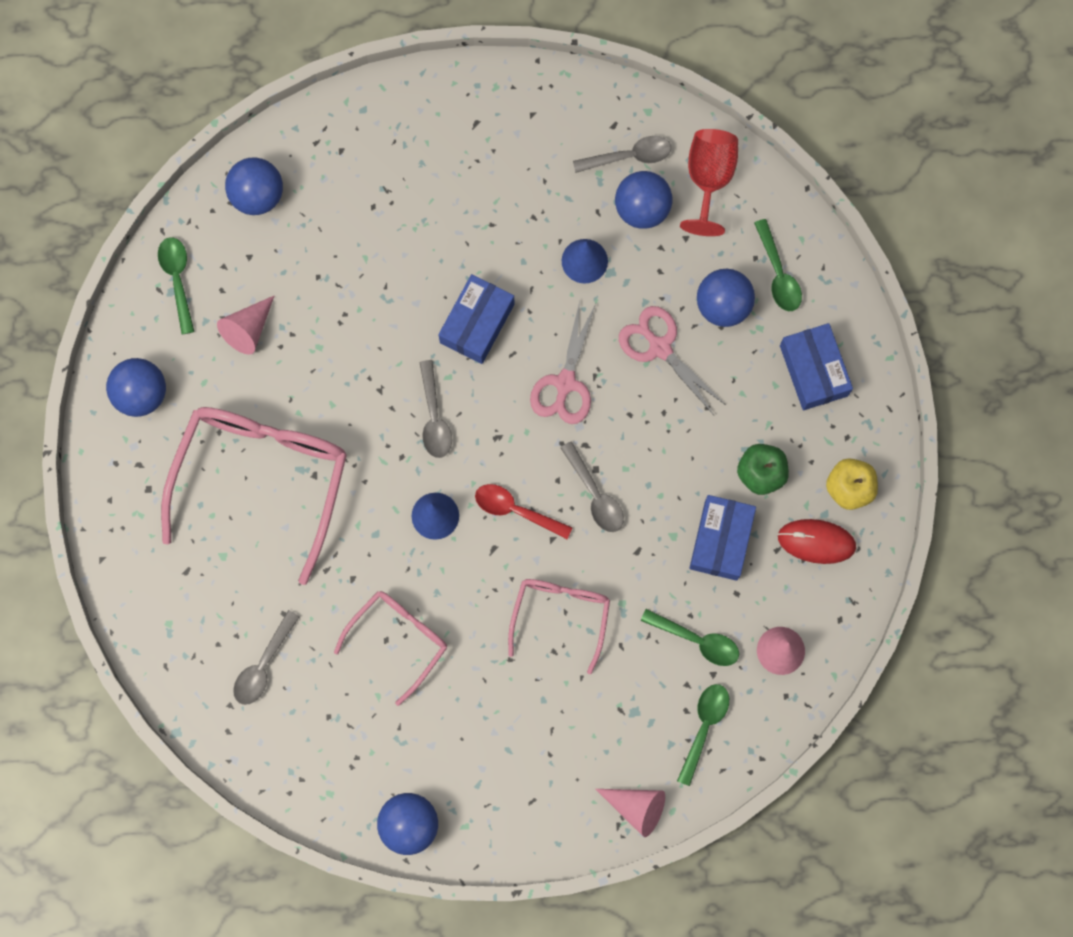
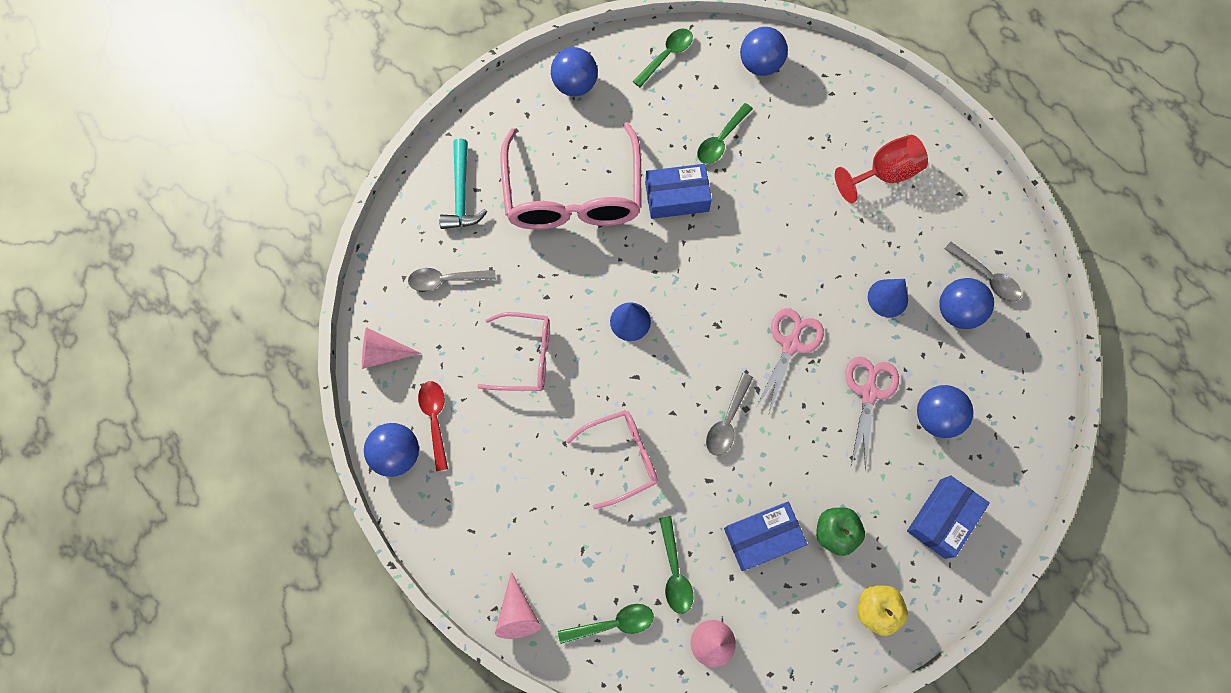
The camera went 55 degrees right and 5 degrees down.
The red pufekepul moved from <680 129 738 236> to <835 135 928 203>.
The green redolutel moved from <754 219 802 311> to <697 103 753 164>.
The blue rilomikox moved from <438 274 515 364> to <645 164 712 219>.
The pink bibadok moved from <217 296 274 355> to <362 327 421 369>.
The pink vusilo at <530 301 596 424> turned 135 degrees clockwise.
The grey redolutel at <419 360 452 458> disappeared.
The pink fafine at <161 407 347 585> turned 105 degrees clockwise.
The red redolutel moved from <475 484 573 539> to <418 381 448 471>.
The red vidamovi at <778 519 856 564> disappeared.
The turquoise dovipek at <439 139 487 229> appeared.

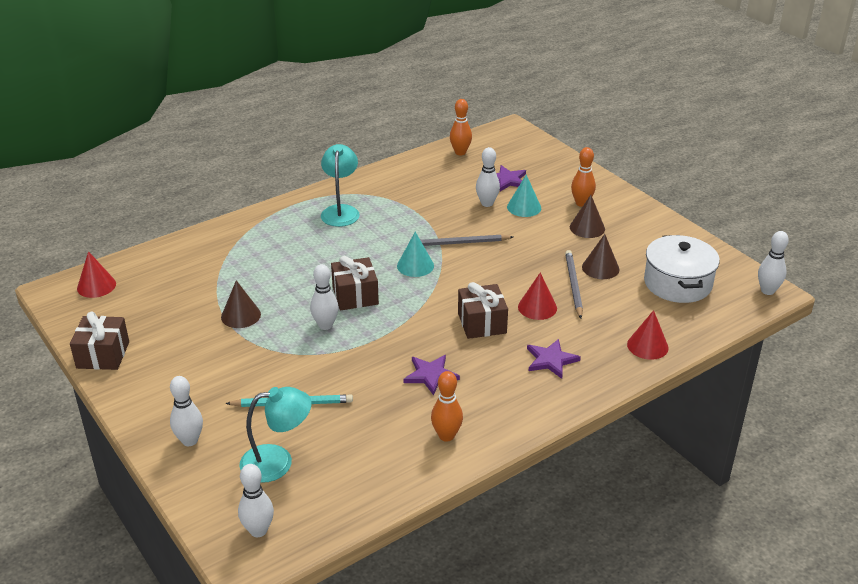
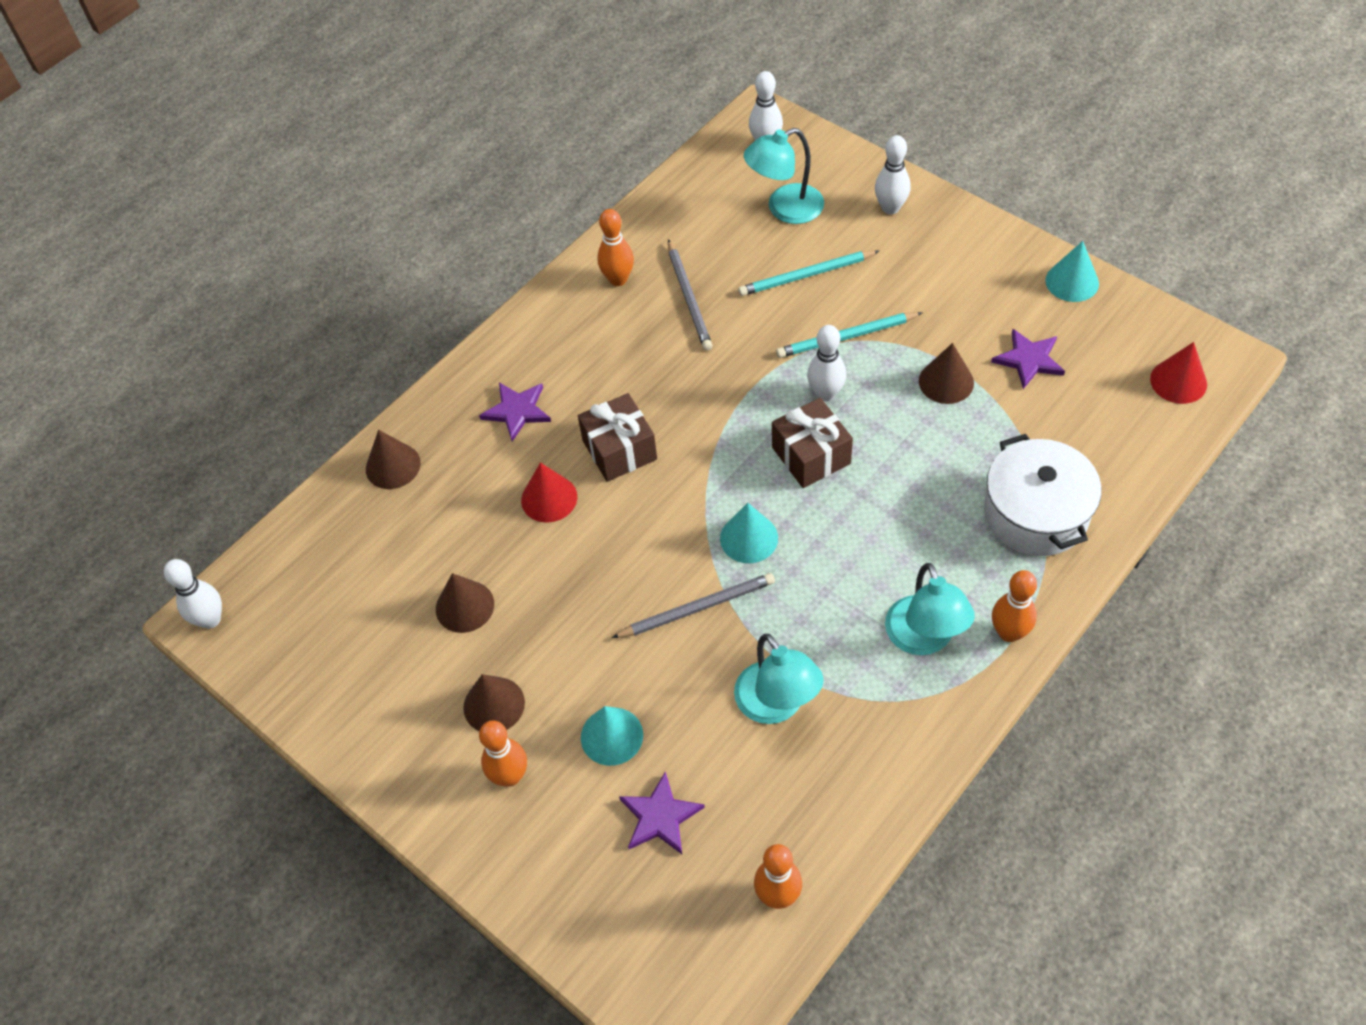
The camera went 170 degrees right and 20 degrees up.
The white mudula at <476 147 500 207> disappeared.
The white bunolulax moved from <644 235 720 303> to <984 434 1101 556>.
The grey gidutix moved from <565 250 583 319> to <668 239 713 351>.
The red bibadok at <627 310 669 360> became the brown bibadok at <366 430 421 489>.
The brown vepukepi at <70 312 129 370> was replaced by the turquoise bibadok at <1045 241 1099 302>.
The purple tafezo moved from <403 355 460 395> to <991 329 1065 389>.
The turquoise gidutix at <776 312 923 358> appeared.
The orange mudula at <992 570 1037 642> appeared.
The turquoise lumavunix at <734 634 824 724> appeared.

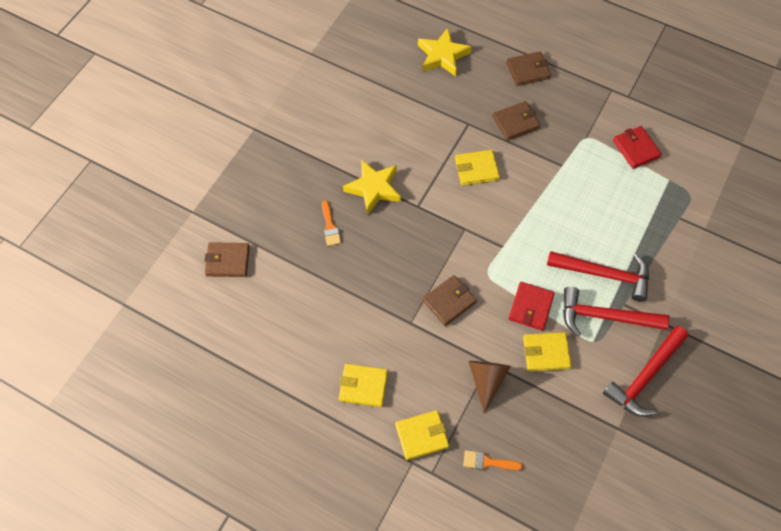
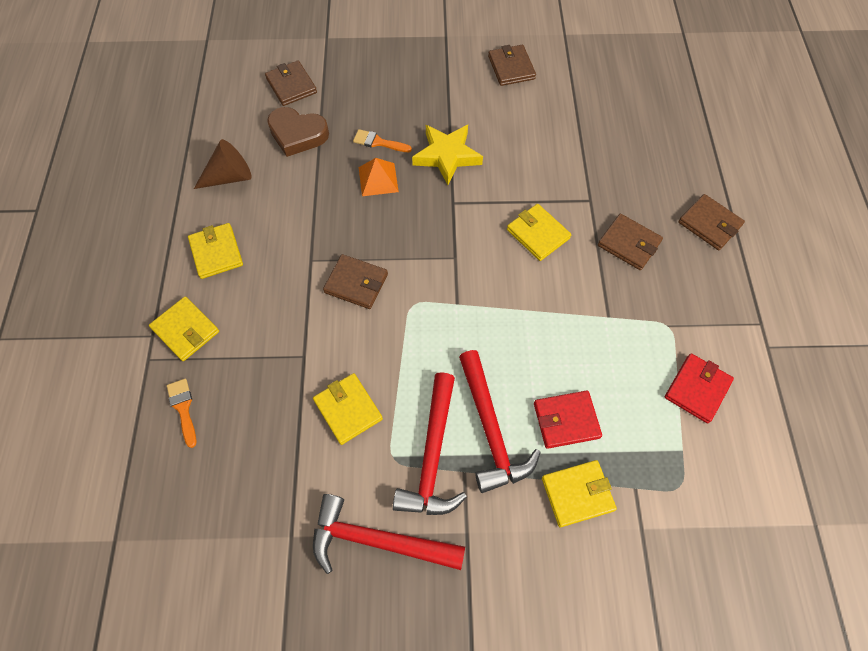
The camera went 60 degrees right and 0 degrees up.
The yellow tafezo at <418 28 472 76> disappeared.
The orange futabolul at <322 200 341 246> turned 60 degrees clockwise.
The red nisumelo moved from <509 282 555 331> to <534 391 602 449>.
The red dovipek at <563 287 669 337> turned 150 degrees counterclockwise.
The brown bibadok moved from <468 361 511 414> to <194 139 252 189>.
The brown nisumelo at <488 45 536 86> appeared.
The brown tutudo at <267 107 329 157> appeared.
The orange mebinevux at <359 158 399 196> appeared.
The yellow nisumelo at <542 460 617 527> appeared.

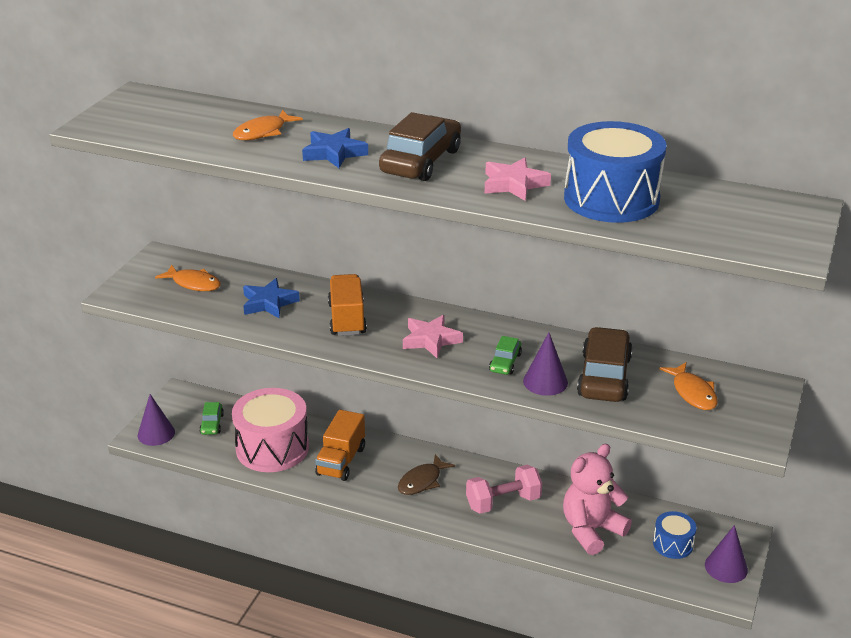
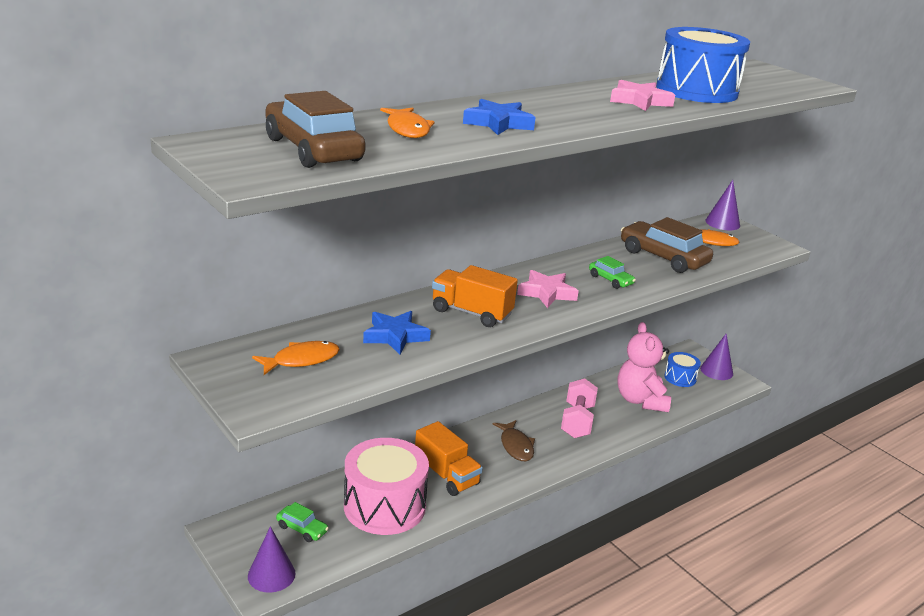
The camera went 60 degrees left and 5 degrees down.
The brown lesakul moved from <379 112 461 181> to <265 91 366 168>.
The purple bibadok moved from <523 332 568 396> to <705 180 740 230>.

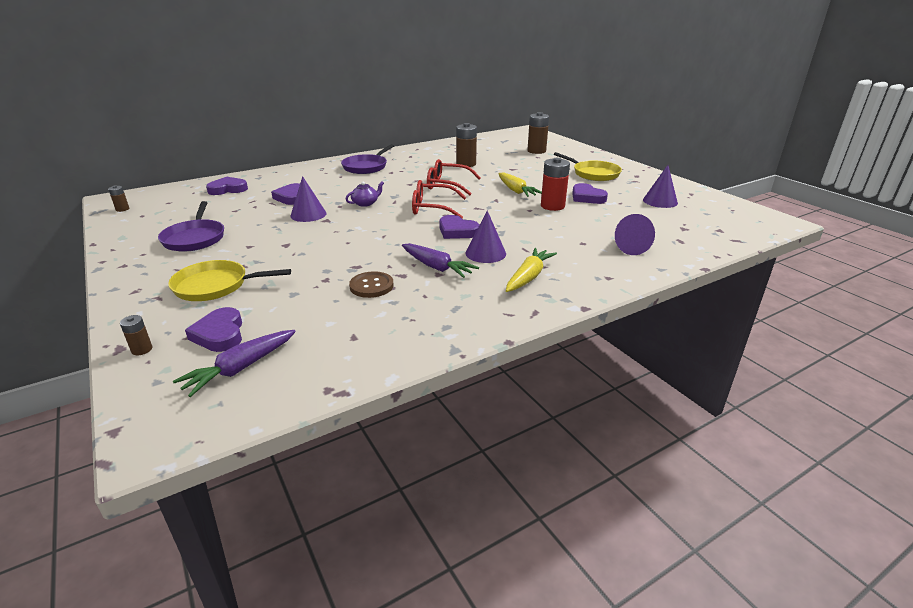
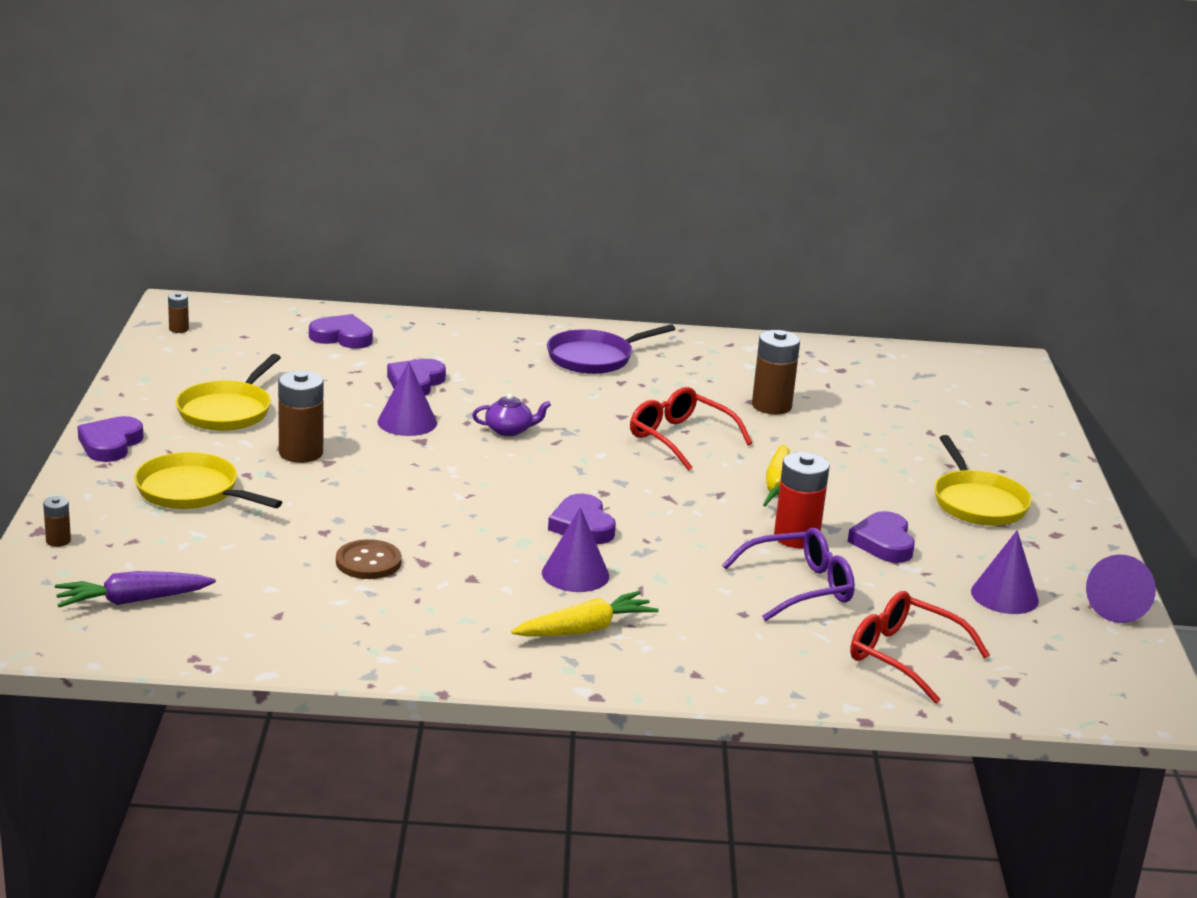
The camera went 30 degrees right and 5 degrees down.
The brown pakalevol moved from <527 112 549 154> to <278 371 324 463>.
The red fafine moved from <412 180 467 218> to <850 591 990 704>.
The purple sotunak at <158 201 224 252> became the yellow sotunak at <176 354 281 431>.
The purple bibadok moved from <615 214 655 255> to <1086 554 1156 623>.
The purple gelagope at <402 243 479 278> disappeared.
The purple tutudo moved from <185 307 242 352> to <77 416 143 462>.
The purple fafine at <722 527 855 621> appeared.

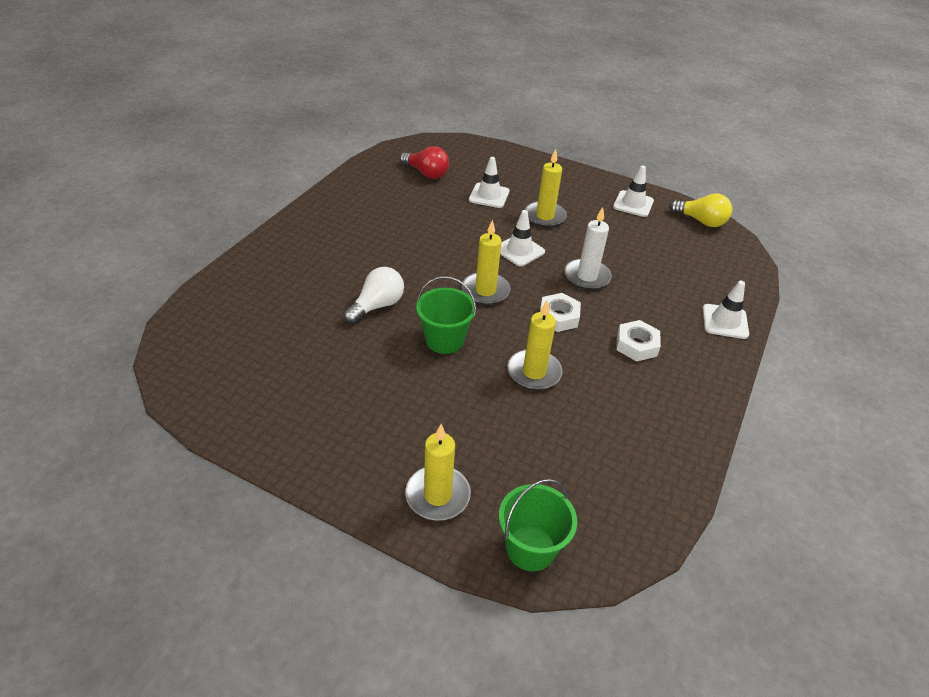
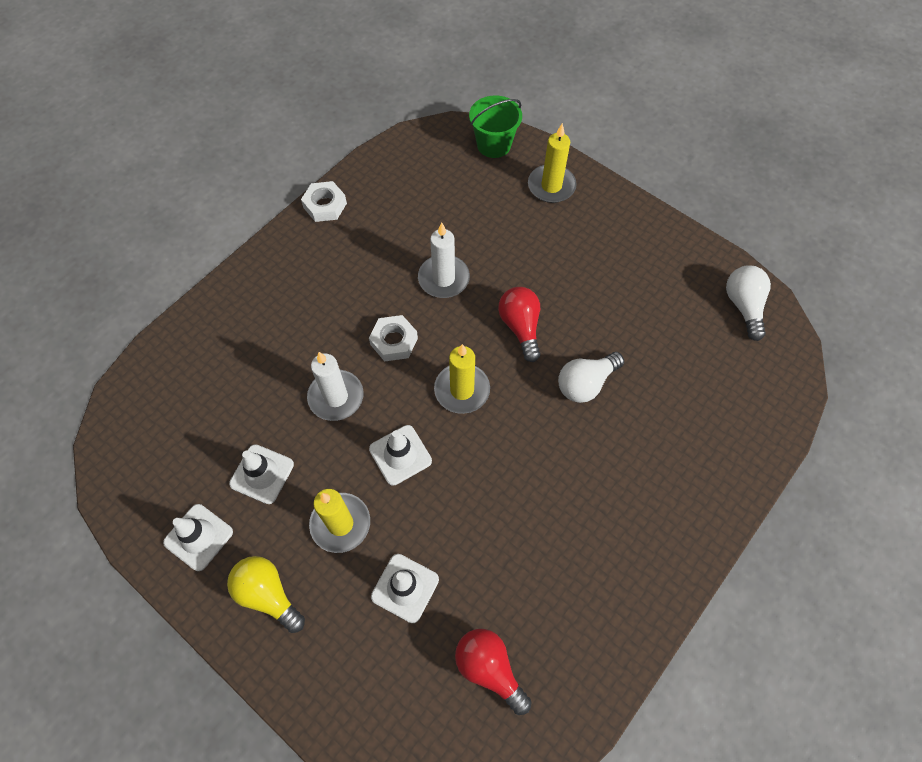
The camera went 165 degrees left and 20 degrees up.
The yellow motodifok moved from <669 193 732 227> to <227 556 305 633>.
The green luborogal at <416 276 476 354> was replaced by the red motodifok at <498 287 540 362>.
The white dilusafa moved from <703 281 749 339> to <229 444 294 504>.
The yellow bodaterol at <507 301 563 390> became the white bodaterol at <418 223 470 298>.
The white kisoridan moved from <616 320 661 361> to <301 181 347 222>.
The white motodifok at <726 265 771 341> appeared.

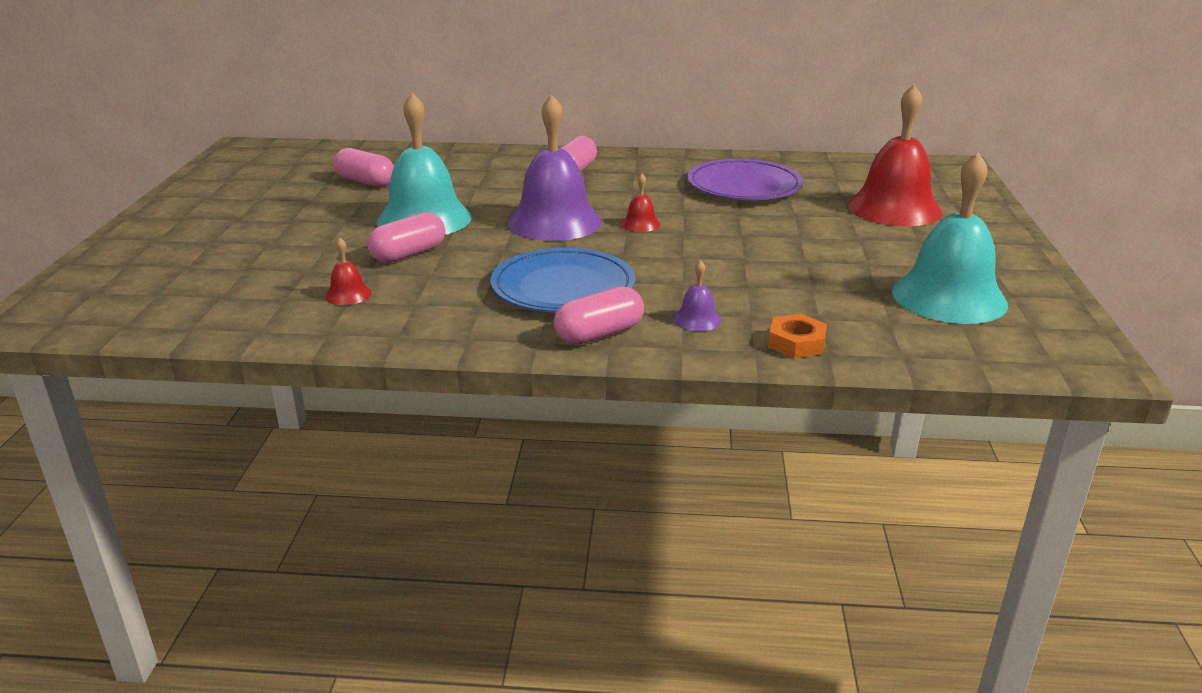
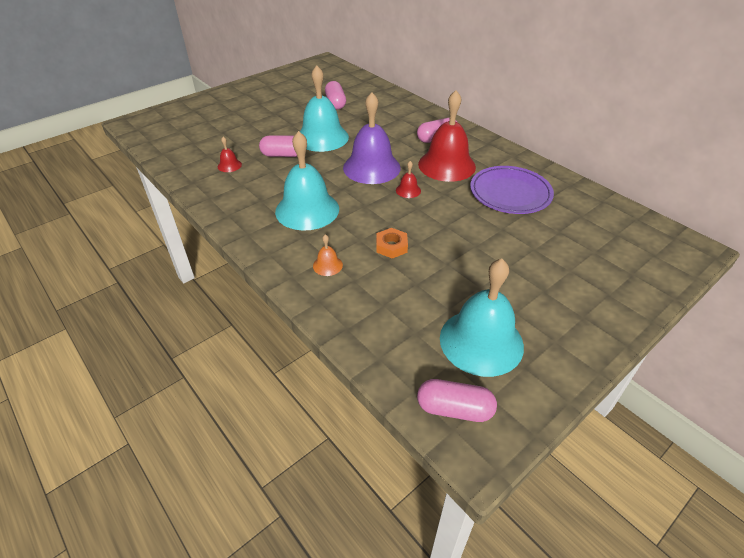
The camera went 45 degrees right and 15 degrees up.
The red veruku moved from <848 84 942 226> to <418 90 476 182>.
The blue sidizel at <491 248 635 313> was replaced by the turquoise veruku at <275 131 339 230>.
The purple veruku at <673 260 722 331> became the orange veruku at <313 234 343 276>.
The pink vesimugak moved from <554 286 644 345> to <417 379 497 422>.
The orange kisoridan moved from <768 314 827 358> to <376 228 408 259>.

